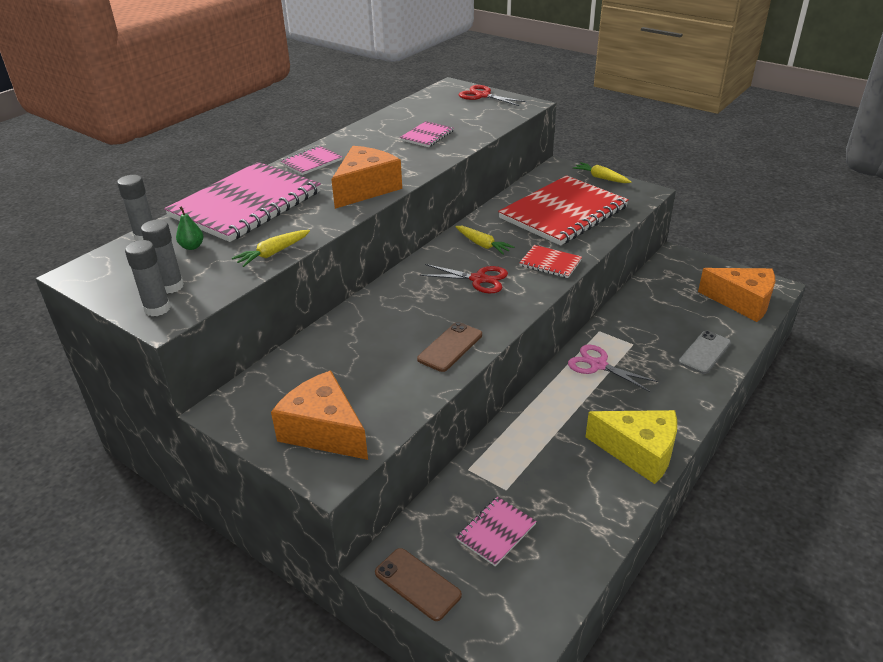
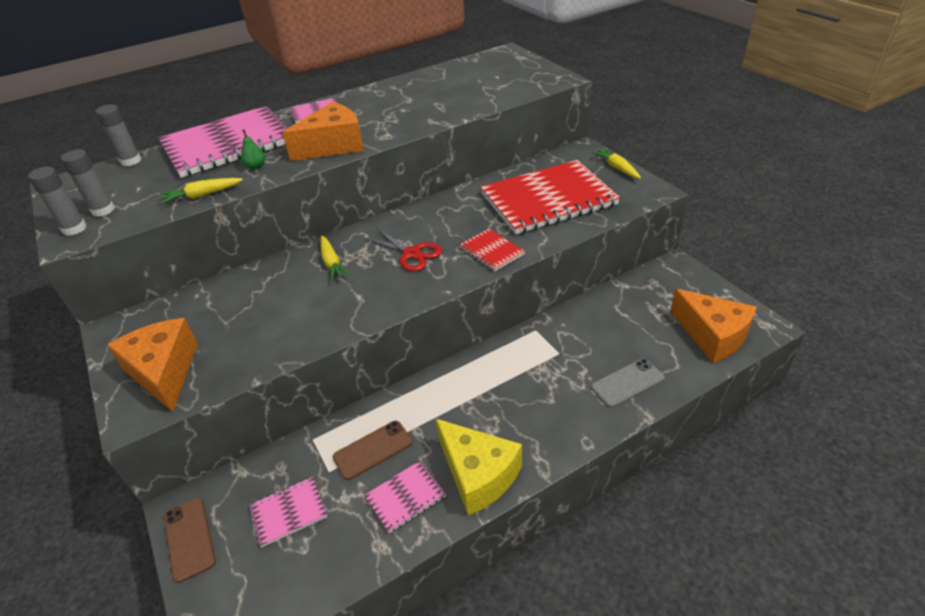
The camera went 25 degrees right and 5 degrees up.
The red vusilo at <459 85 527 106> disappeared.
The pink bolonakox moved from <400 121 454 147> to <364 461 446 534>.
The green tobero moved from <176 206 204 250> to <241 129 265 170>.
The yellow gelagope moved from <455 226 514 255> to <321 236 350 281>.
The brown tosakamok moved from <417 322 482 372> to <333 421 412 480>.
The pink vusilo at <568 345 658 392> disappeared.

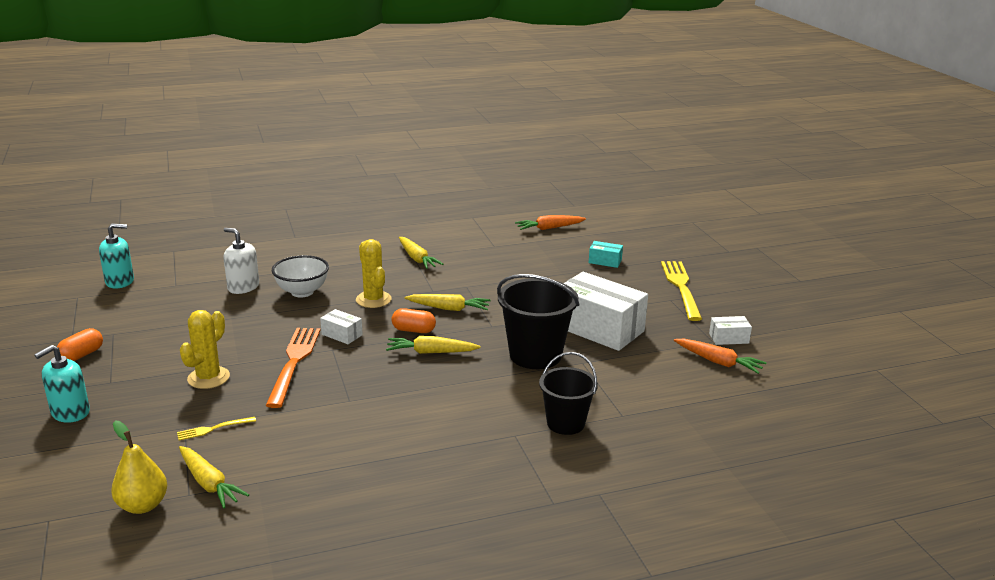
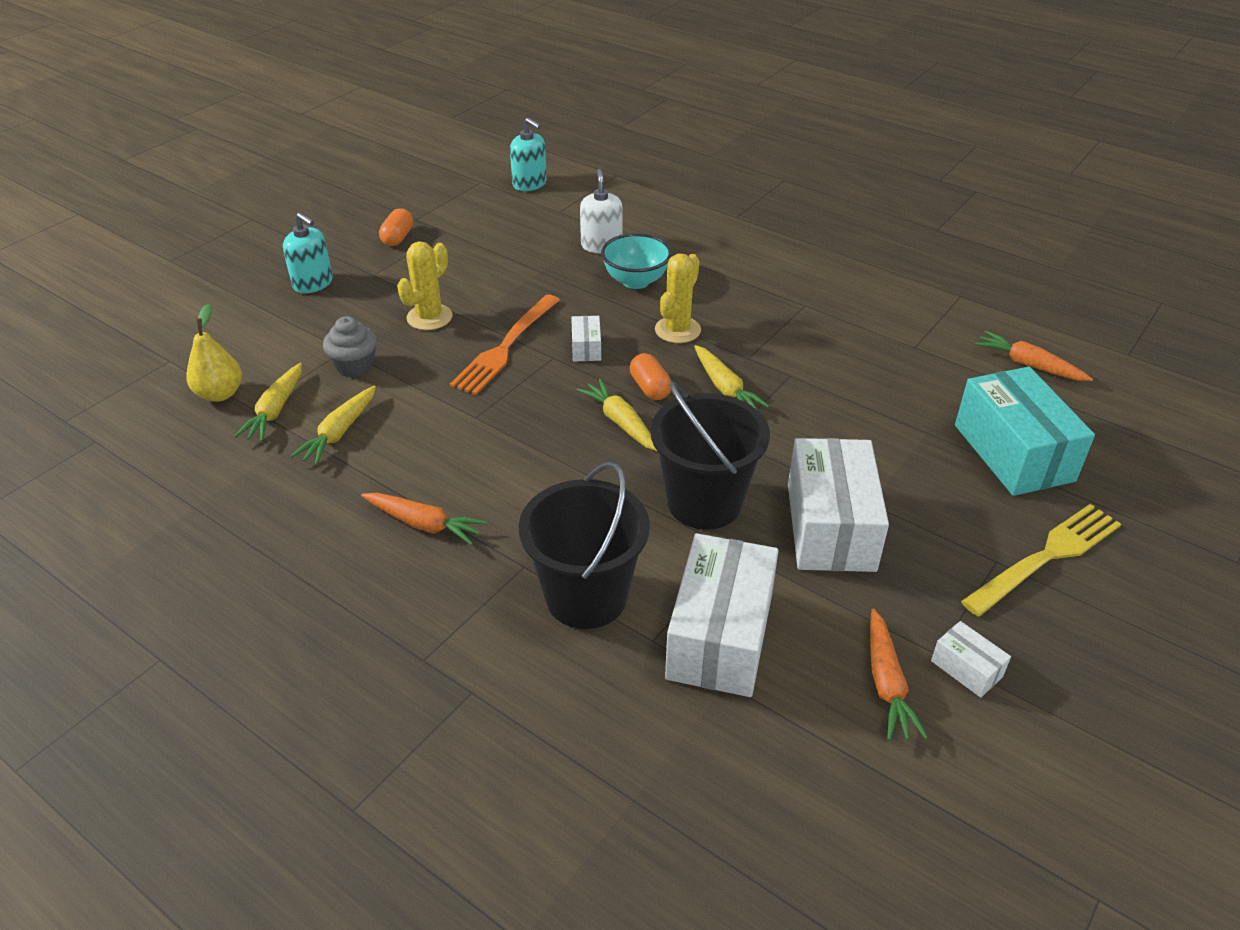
The camera went 55 degrees right and 15 degrees up.
The yellow gelagope moved from <399 237 443 269> to <291 385 376 465>.
The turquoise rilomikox at <589 241 623 268> changed to 2.26 times the size.
The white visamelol at <272 255 329 297> became the turquoise visamelol at <601 233 672 289>.
The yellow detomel at <180 310 230 389> turned 45 degrees counterclockwise.
The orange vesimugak at <57 328 103 361> turned 75 degrees counterclockwise.
The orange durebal at <266 328 320 408> turned 150 degrees clockwise.
The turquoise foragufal at <34 345 90 423> turned 150 degrees counterclockwise.
The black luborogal at <539 352 598 435> changed to 1.54 times the size.
The yellow durebal at <177 417 256 440> was replaced by the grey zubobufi at <323 316 377 377>.
The orange gelagope at <361 493 487 545> appeared.
The white rilomikox at <665 533 779 697> appeared.

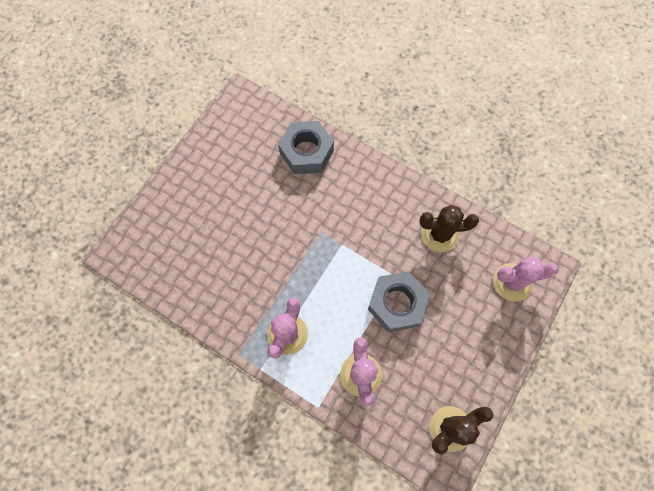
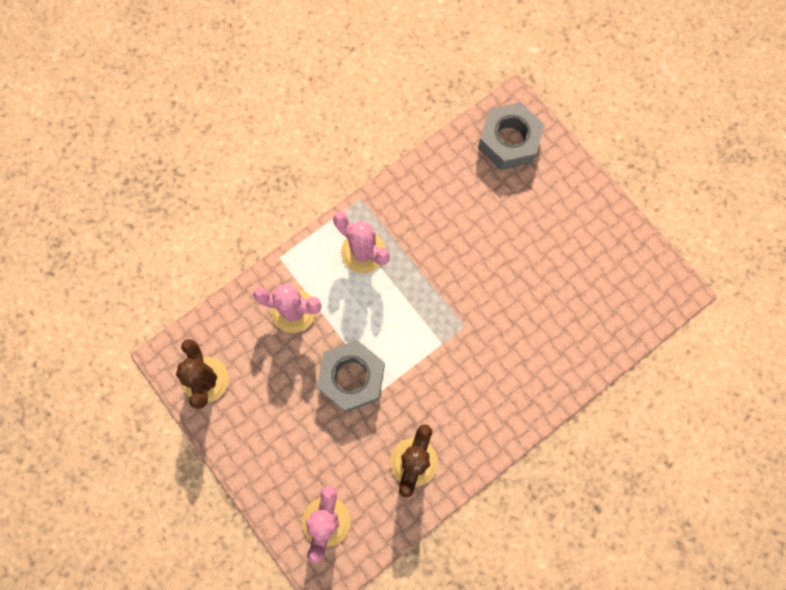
The camera went 110 degrees right and 5 degrees up.
The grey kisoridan moved from <278 121 334 174> to <478 102 544 170>.

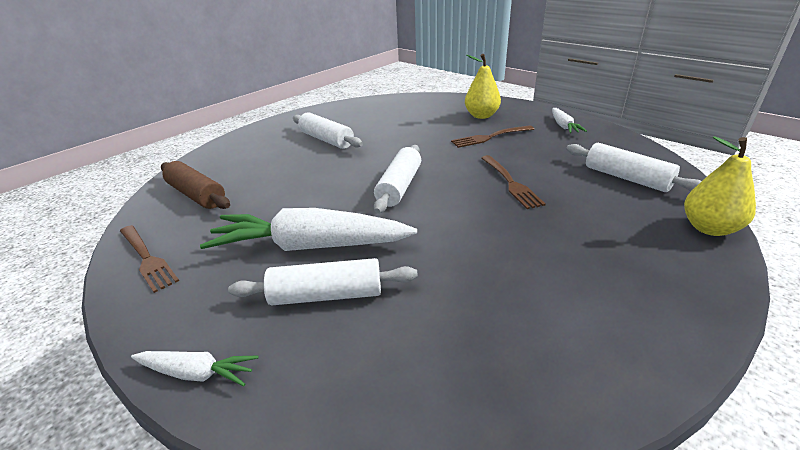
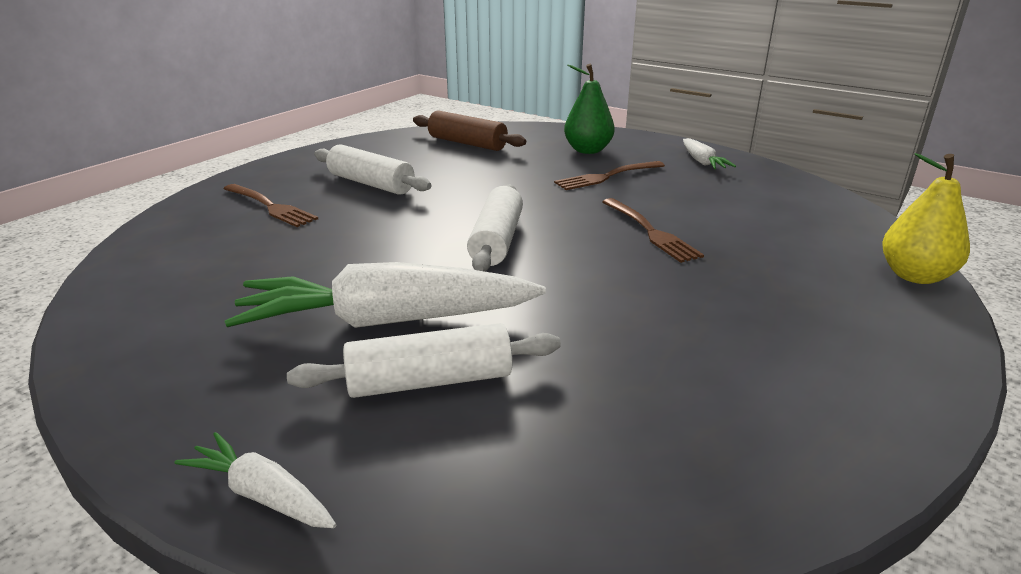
The camera went 10 degrees left and 5 degrees down.
The yellow tobero at <465 54 501 119> became the green tobero at <564 64 615 154>.
The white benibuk at <566 143 702 192> disappeared.
The brown benibuk moved from <161 161 230 209> to <413 110 526 151>.
The brown durebal moved from <120 225 179 293> to <223 184 318 227>.
The white gelagope at <131 351 259 386> turned 150 degrees counterclockwise.

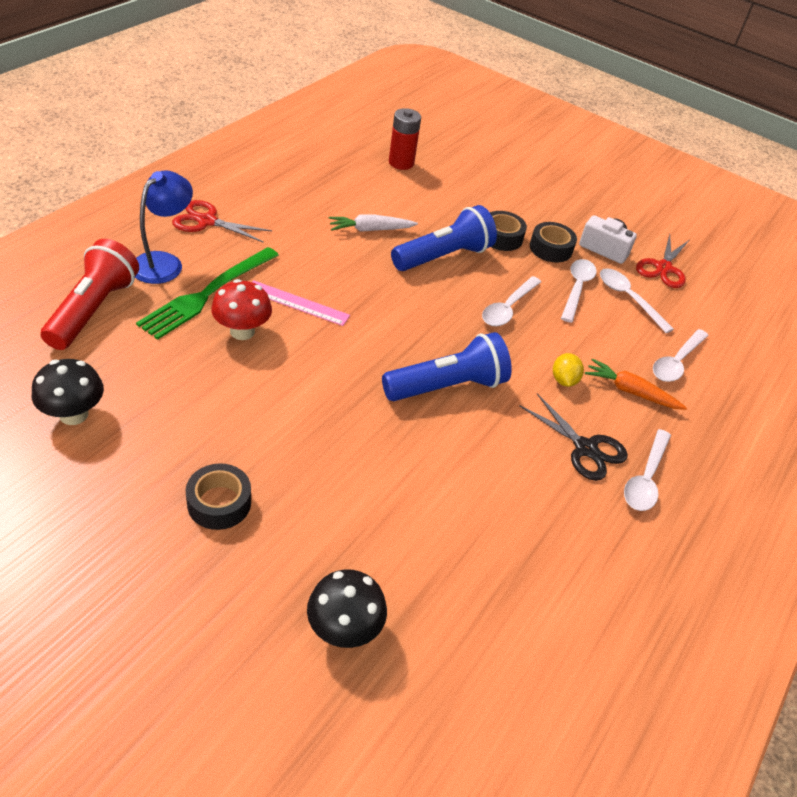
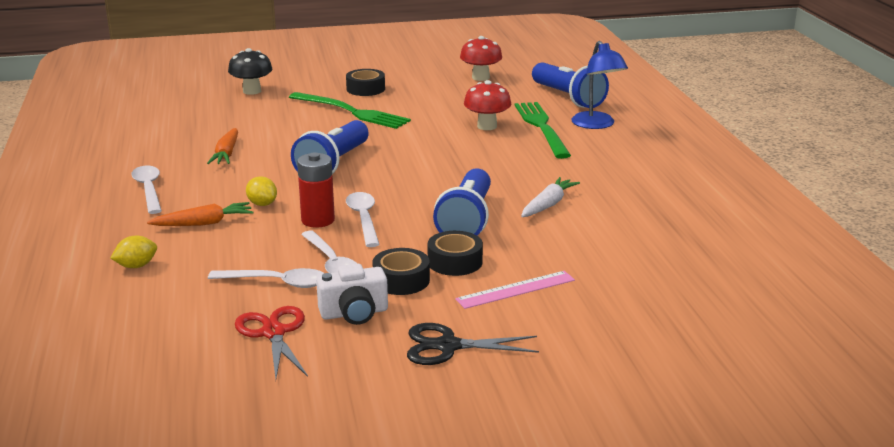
The camera went 140 degrees right and 20 degrees down.
The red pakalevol moved from <389 108 421 170> to <297 153 335 228>.
The red vusilo at <172 200 272 243> disappeared.
The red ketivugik at <41 239 139 350> became the blue ketivugik at <532 62 609 108>.
The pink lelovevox moved from <252 280 350 326> to <455 271 575 309>.
The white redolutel at <653 329 709 382> disappeared.
The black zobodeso at <32 359 104 425> became the red zobodeso at <460 36 502 81>.
The black vusilo moved from <520 393 628 481> to <407 323 539 365>.
The green durebal at <289 92 411 129> appeared.
The orange gelagope at <207 128 238 164> appeared.
The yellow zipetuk at <110 236 157 268> appeared.

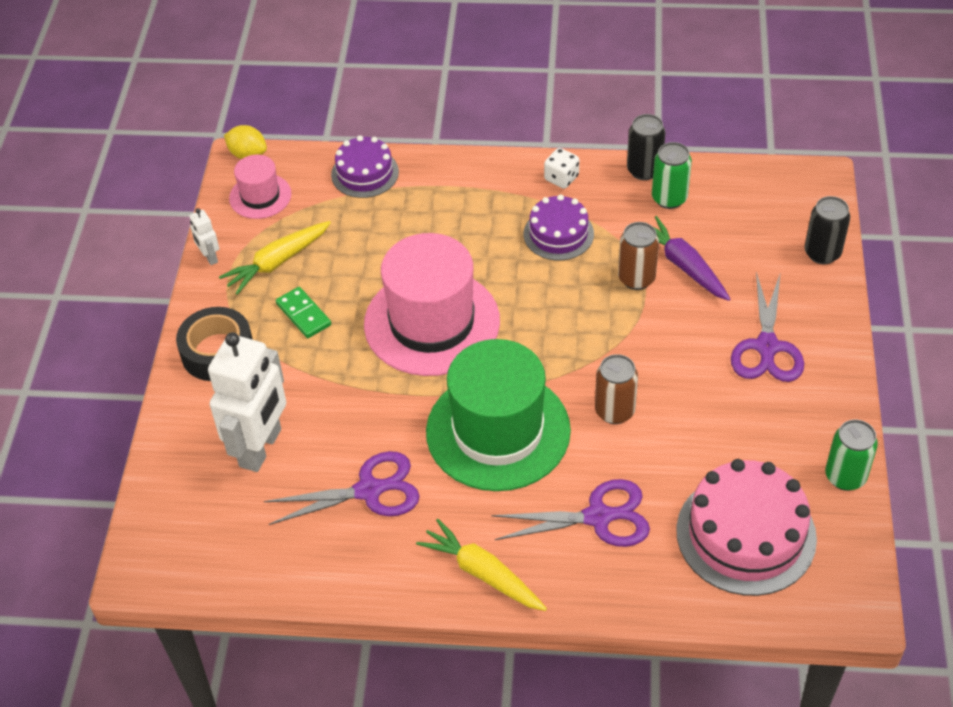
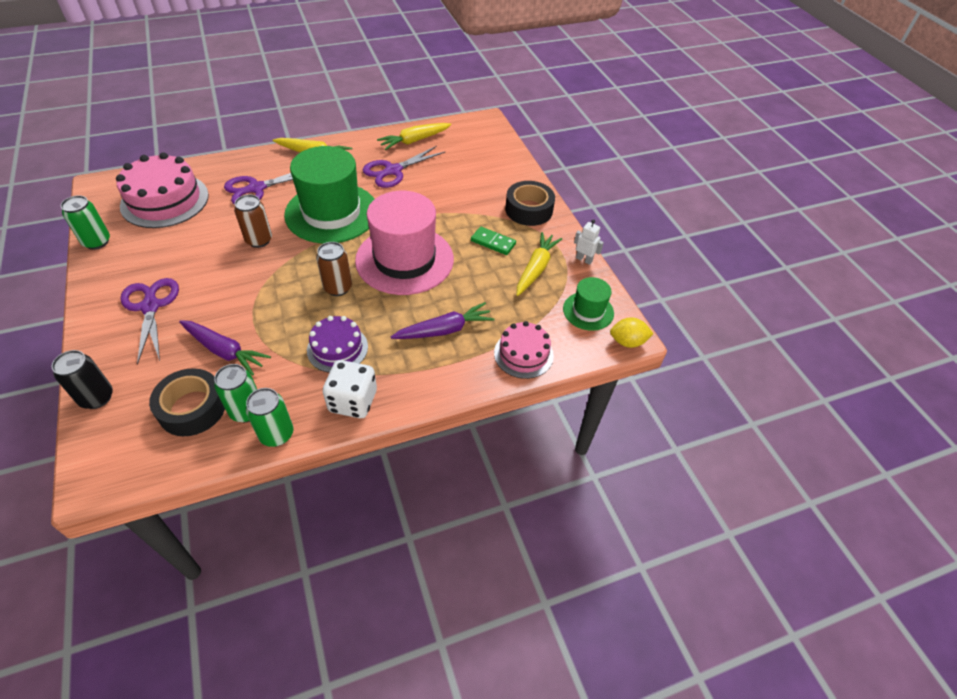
The camera went 150 degrees right and 0 degrees up.
The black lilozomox at <627 114 665 180> became the green lilozomox at <246 388 293 447>.
The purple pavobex at <331 135 399 198> became the pink pavobex at <494 321 554 379>.
The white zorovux at <544 148 579 189> changed to 1.60 times the size.
The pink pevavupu at <229 155 291 219> became the green pevavupu at <563 277 614 331>.
The brown lilozomox moved from <618 222 659 290> to <316 242 352 296>.
The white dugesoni at <208 332 286 472> disappeared.
The yellow gelagope at <377 123 451 150> appeared.
The purple gelagope at <391 302 495 339> appeared.
The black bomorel at <149 368 225 436> appeared.

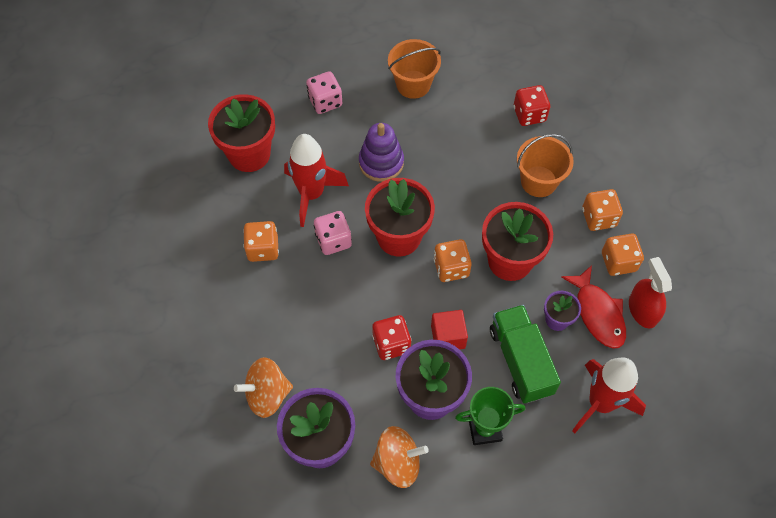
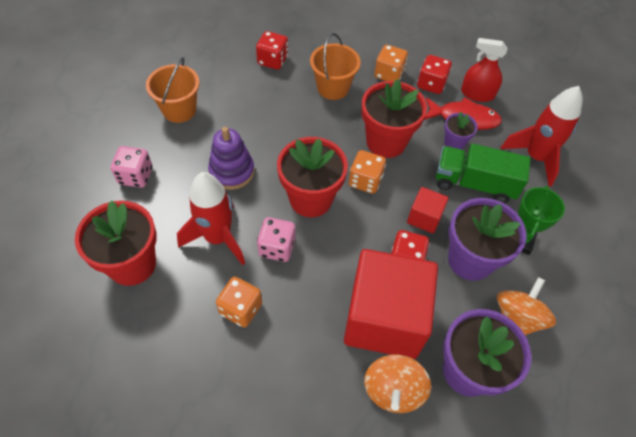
The camera went 60 degrees left and 5 degrees down.
The orange zorovux at <602 233 644 276> became the red zorovux at <417 55 452 94>.
The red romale at <344 249 438 359> appeared.

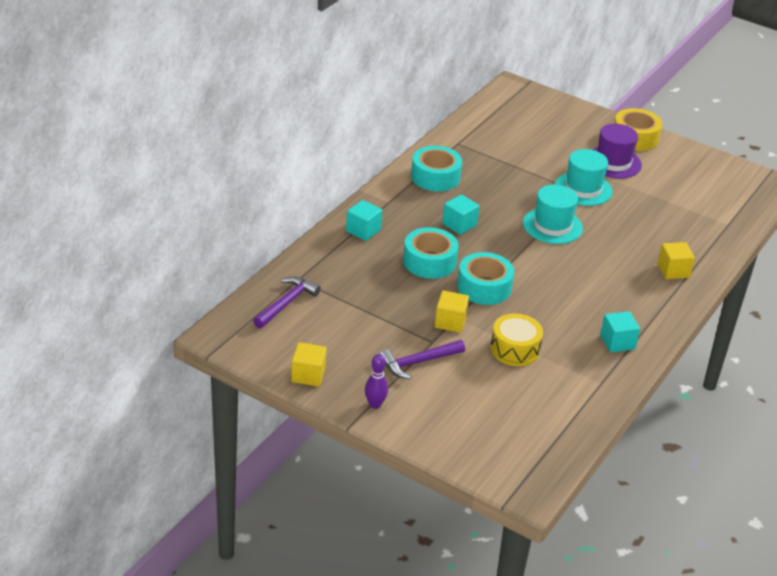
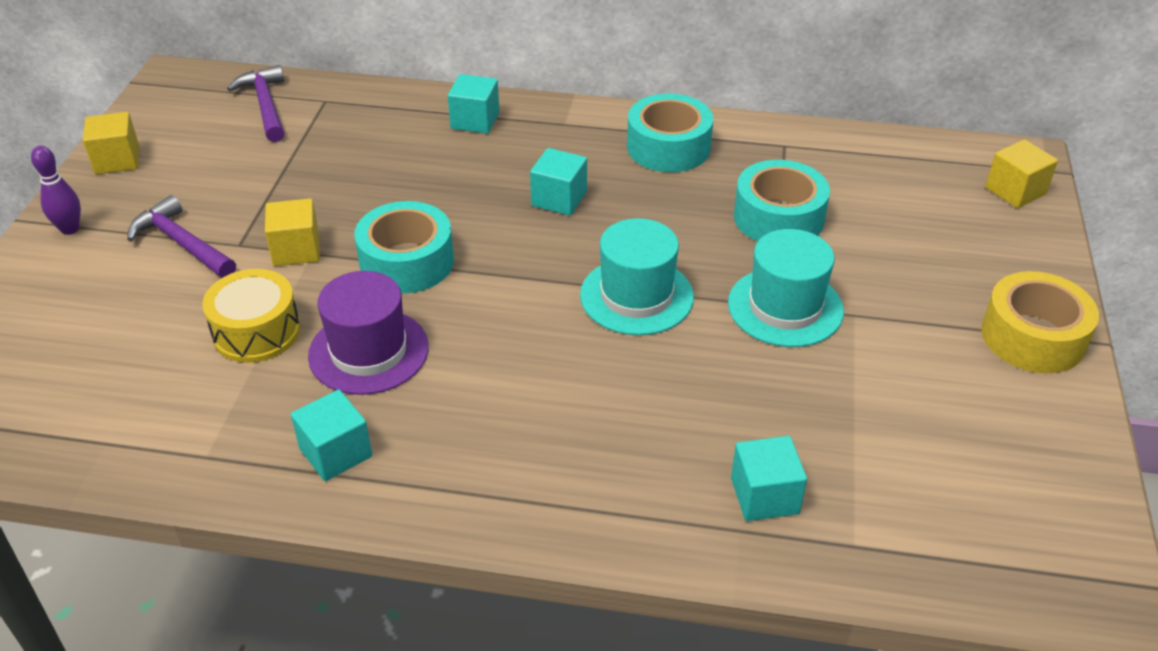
The camera went 70 degrees right and 5 degrees up.
The purple pevavupu moved from <592 124 642 179> to <308 271 429 395>.
The turquoise bomorel moved from <403 227 459 279> to <734 160 830 241>.
The yellow romale moved from <658 242 695 279> to <985 139 1058 208>.
The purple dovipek at <253 277 321 328> turned 120 degrees counterclockwise.
The turquoise romale at <731 436 807 521> appeared.

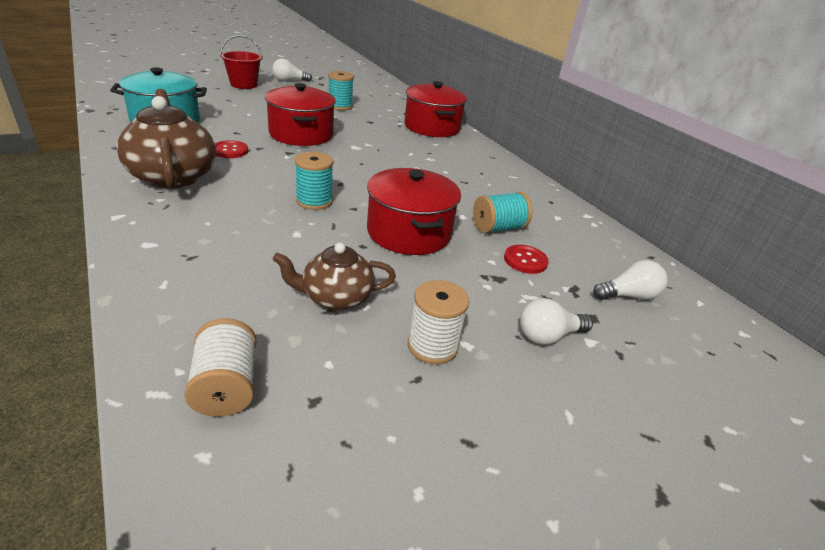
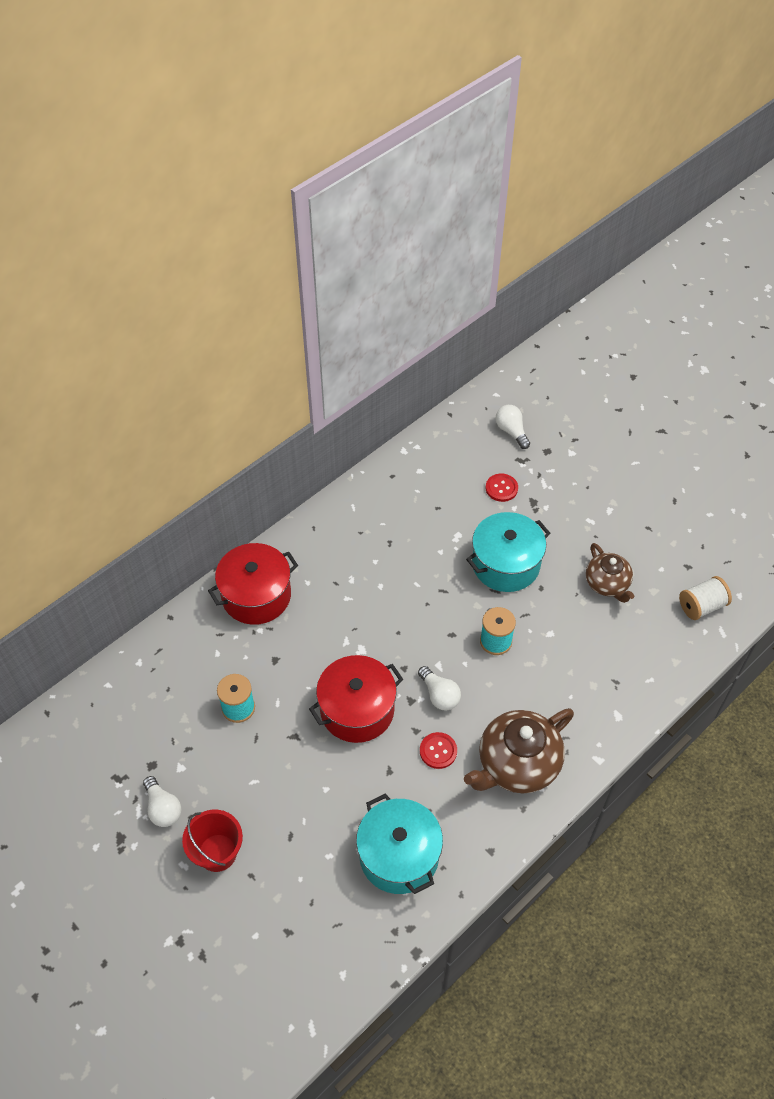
The camera went 100 degrees left and 20 degrees up.
The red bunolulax at <367 168 461 255> became the turquoise bunolulax at <466 512 550 592>.
The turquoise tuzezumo at <473 192 532 233> disappeared.
The white tuzezumo at <408 280 469 364> disappeared.
The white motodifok moved from <520 298 593 345> to <418 666 461 711>.

